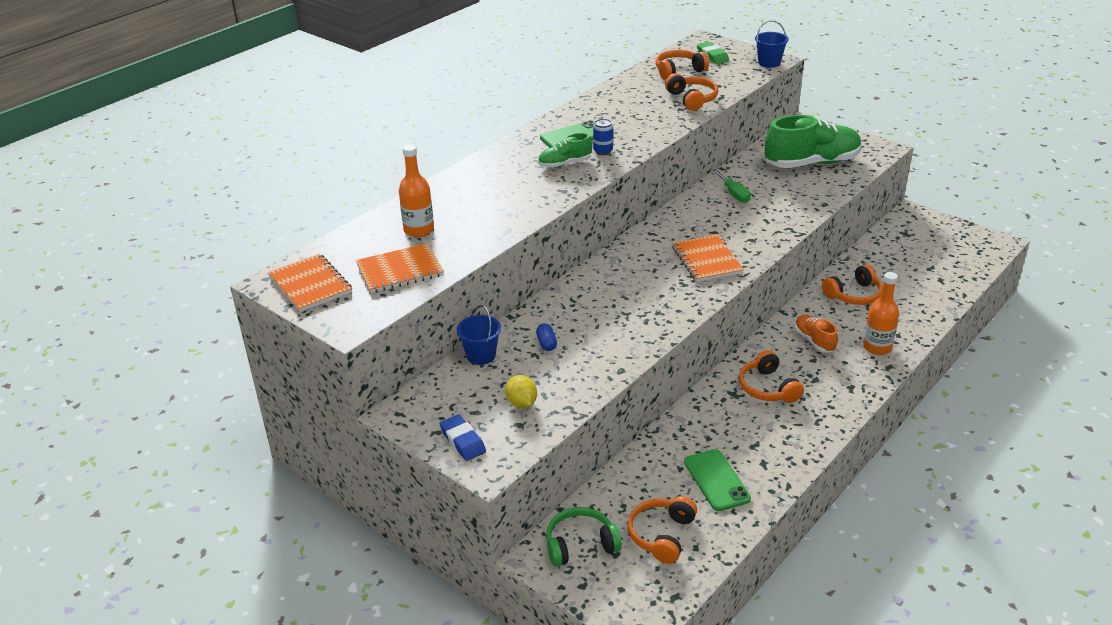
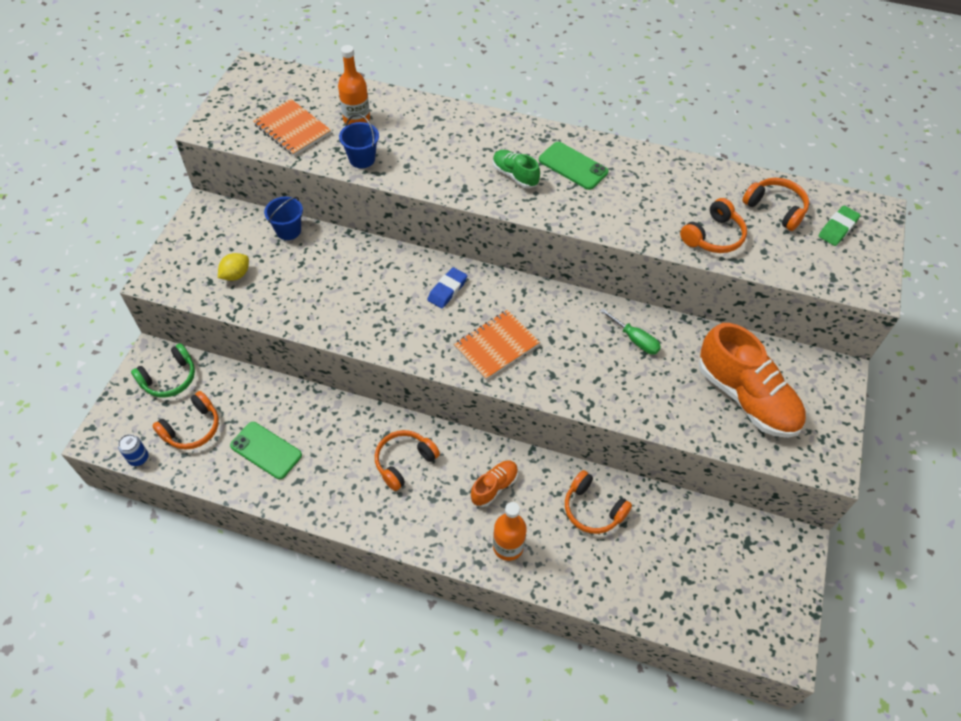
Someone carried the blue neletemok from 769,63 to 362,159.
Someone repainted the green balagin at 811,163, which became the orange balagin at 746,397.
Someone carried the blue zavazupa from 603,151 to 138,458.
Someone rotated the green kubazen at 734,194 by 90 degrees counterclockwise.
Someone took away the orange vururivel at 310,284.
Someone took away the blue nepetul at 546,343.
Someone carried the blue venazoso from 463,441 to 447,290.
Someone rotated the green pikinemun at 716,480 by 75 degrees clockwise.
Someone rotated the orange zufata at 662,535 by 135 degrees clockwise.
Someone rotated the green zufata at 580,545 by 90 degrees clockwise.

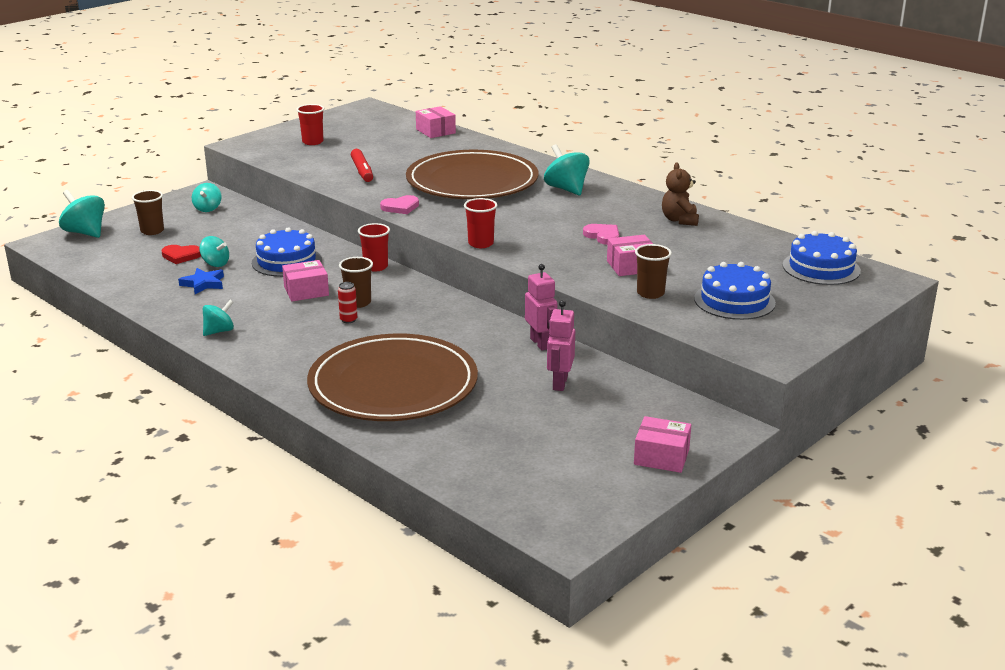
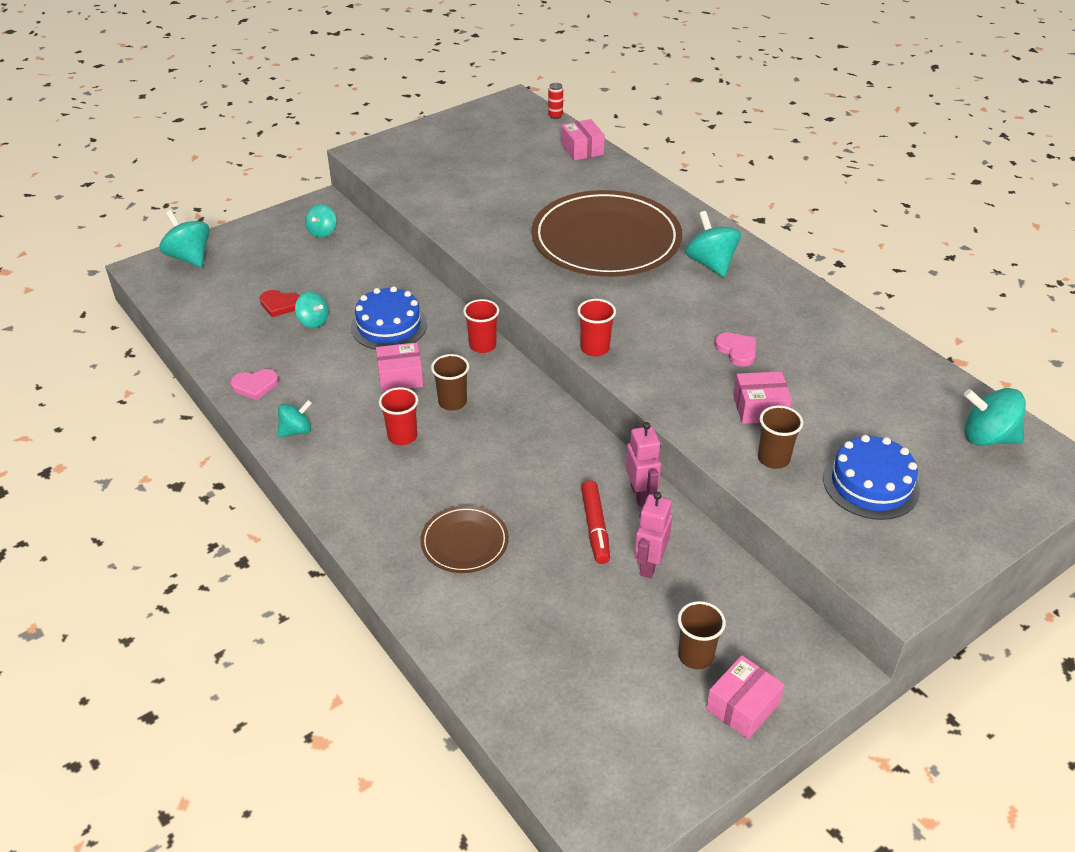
Someone carried the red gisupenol from 312,142 to 402,436.
Someone carried the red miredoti from 362,171 to 595,527.
Someone took away the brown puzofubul at 679,220.
Someone carried the brown gisupenol from 152,231 to 695,656.
Someone carried the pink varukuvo from 400,207 to 255,386.
Someone swapped the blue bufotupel at 821,268 for the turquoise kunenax at 987,437.
Someone took away the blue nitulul at 203,284.
Someone carried the red zavazupa from 348,320 to 555,116.
Someone scaled the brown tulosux at 393,384 by 0.47.
Someone rotated the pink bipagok at 661,457 by 75 degrees counterclockwise.

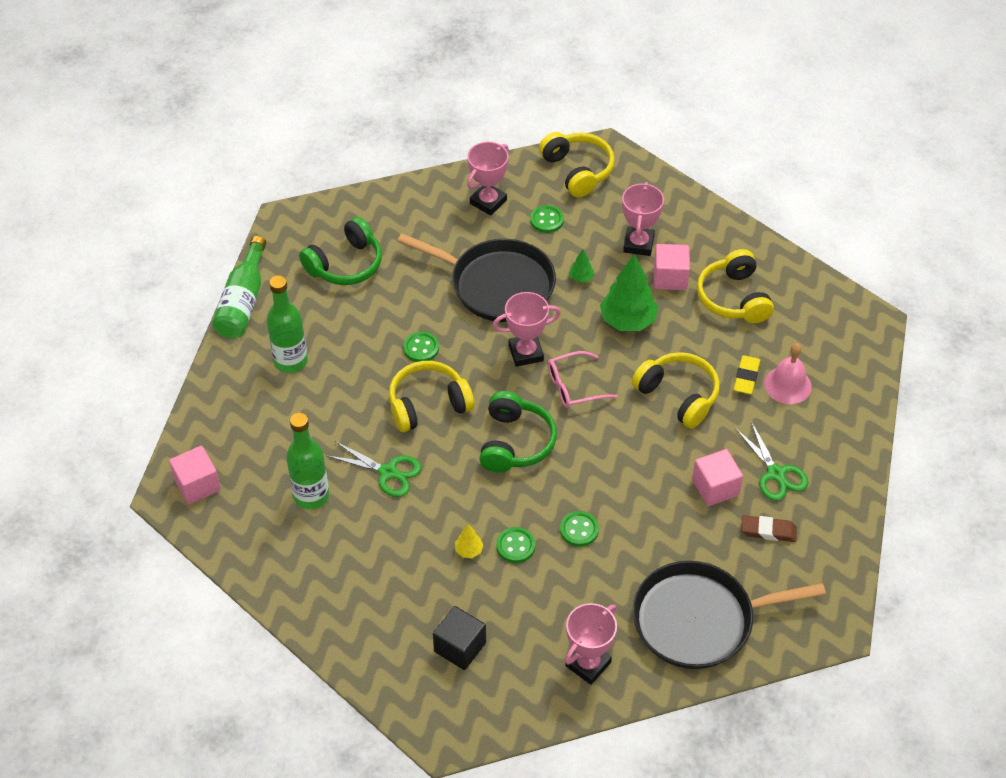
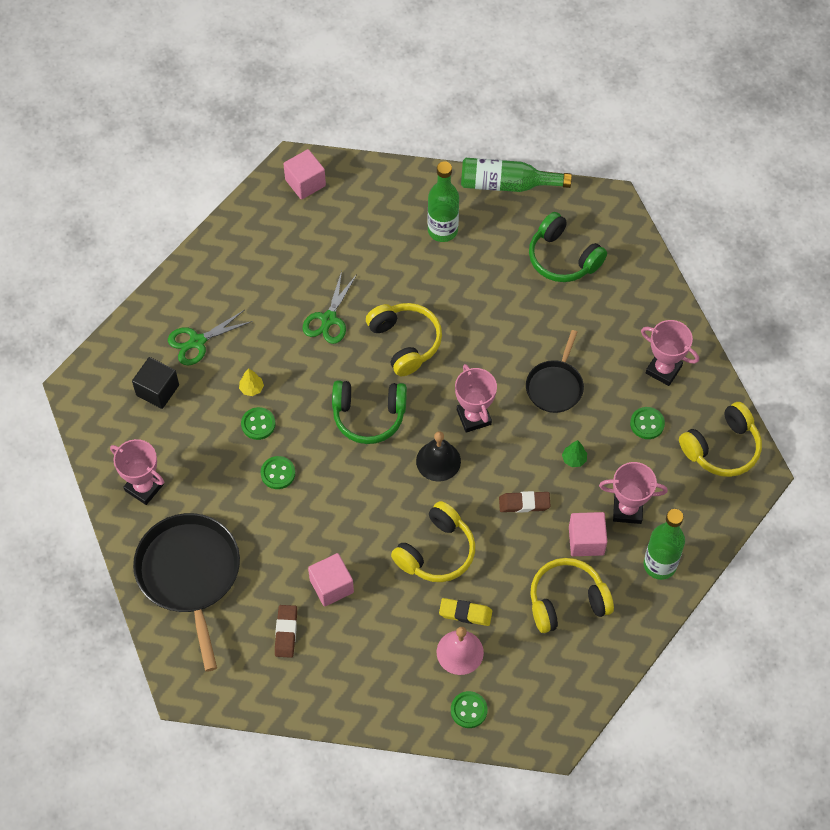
Someone scaled the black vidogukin at 497,285 by 0.58.
Someone swapped the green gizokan at 627,321 for the brown venazoso at 524,503.
Someone carried the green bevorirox from 421,348 to 469,710.
Someone swapped the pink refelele at 574,386 for the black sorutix at 438,461.
Someone carried the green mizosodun from 311,496 to 659,565.
Someone carried the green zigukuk from 776,474 to 197,342.

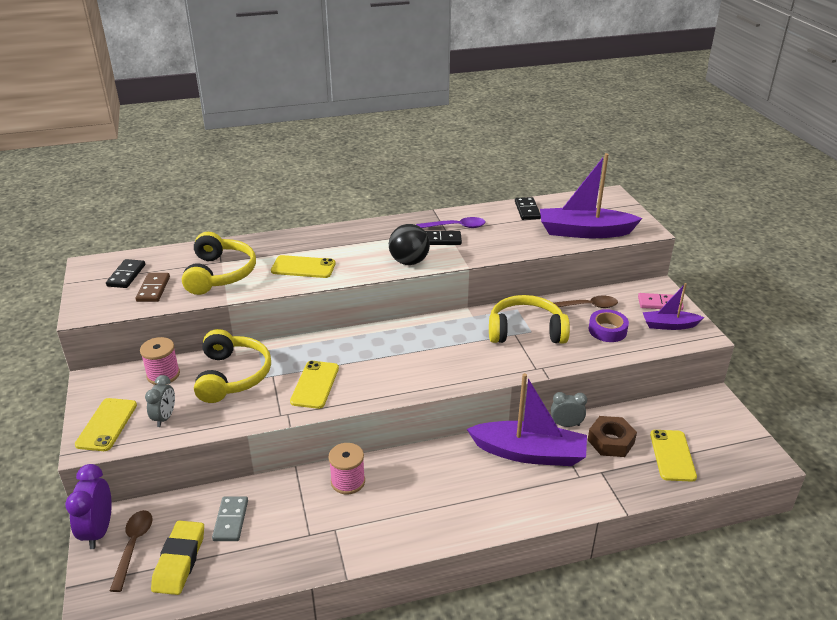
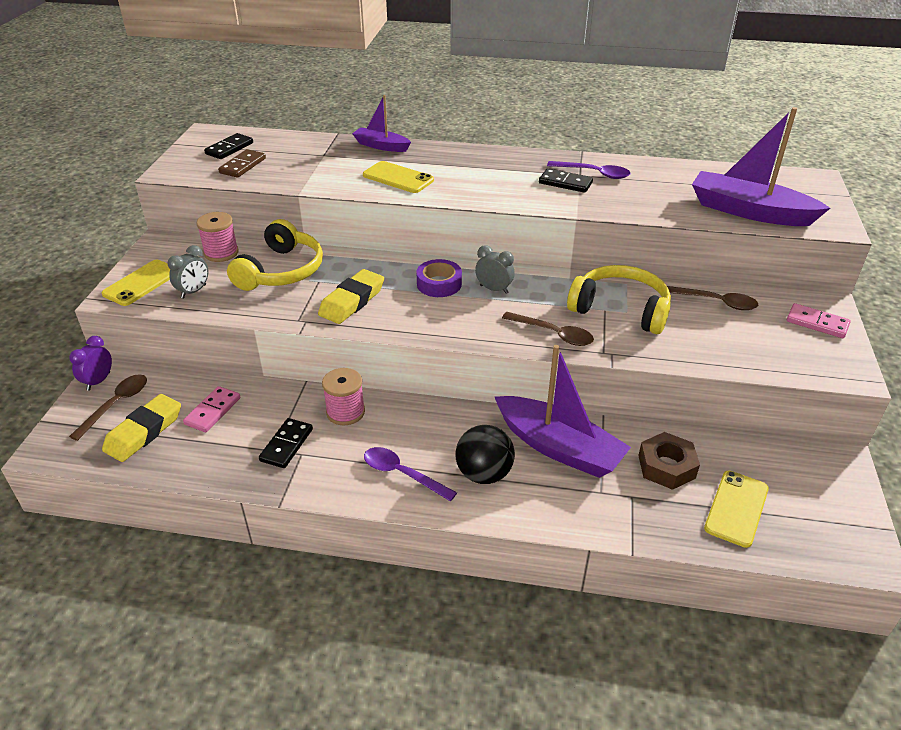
Someone carried the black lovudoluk from 527,210 to 286,445.
Someone carried the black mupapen from 409,262 to 484,474.
Someone took away the yellow zufata at 220,274.
Someone carried the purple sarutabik from 669,325 to 381,146.
Someone carried the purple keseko from 607,330 to 439,284.
Someone swapped the yellow pikinemun at 315,385 for the yellow venazoso at 352,301.
Someone carried the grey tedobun from 566,425 to 494,289.
Someone scaled the purple tedobun at 99,531 by 0.66.
Someone repainted the grey lovudoluk at 231,520, which became the pink lovudoluk at 213,411.
Someone put down the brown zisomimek at 554,334.
Someone put down the purple zisomimek at 402,474.

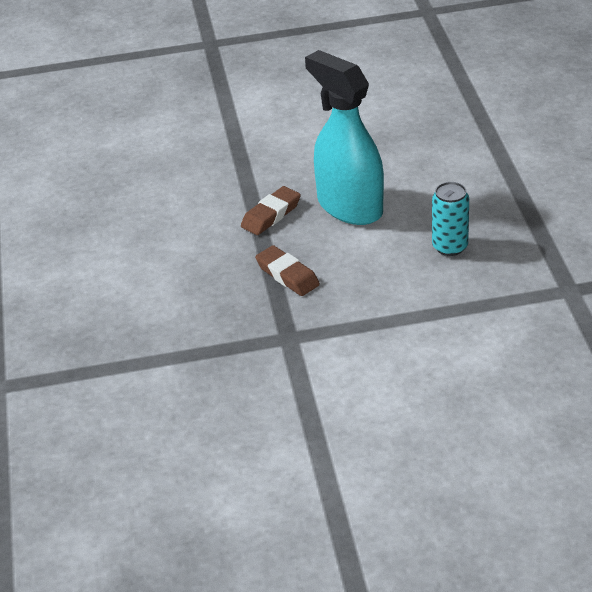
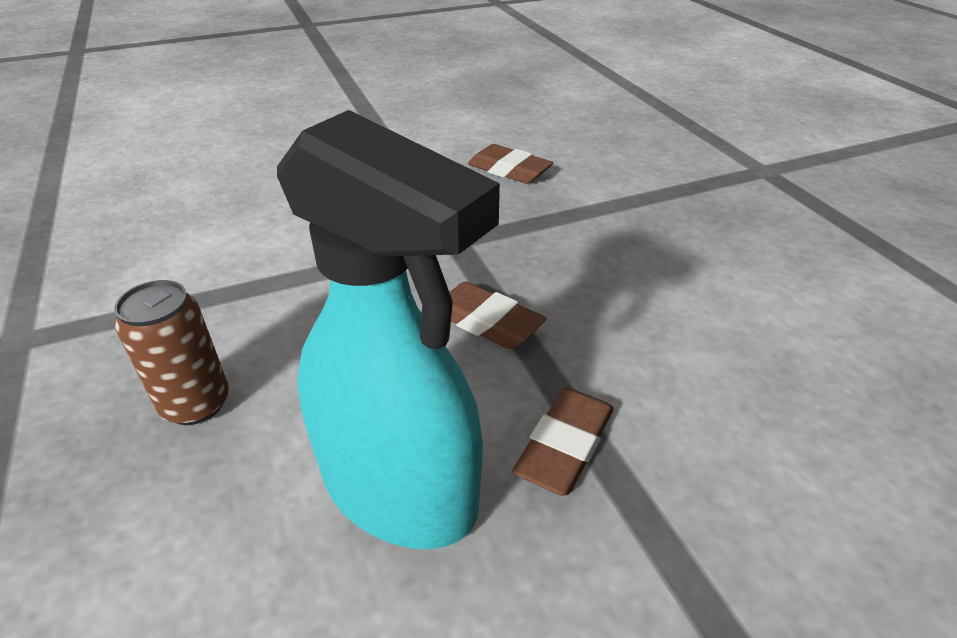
Someone repainted the turquoise zavazupa at 450,247, which became the brown zavazupa at 196,404.
Someone put down the brown venazoso at 509,170.

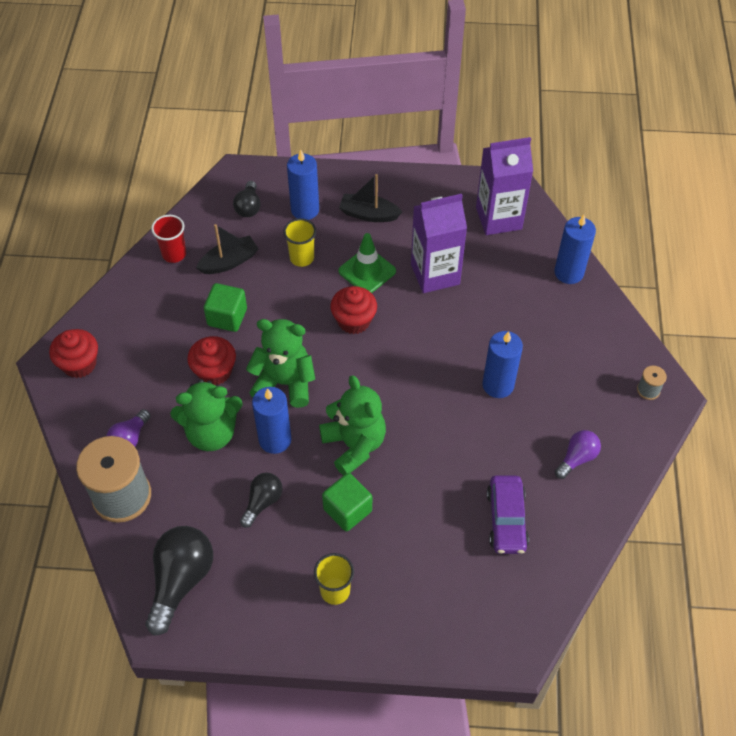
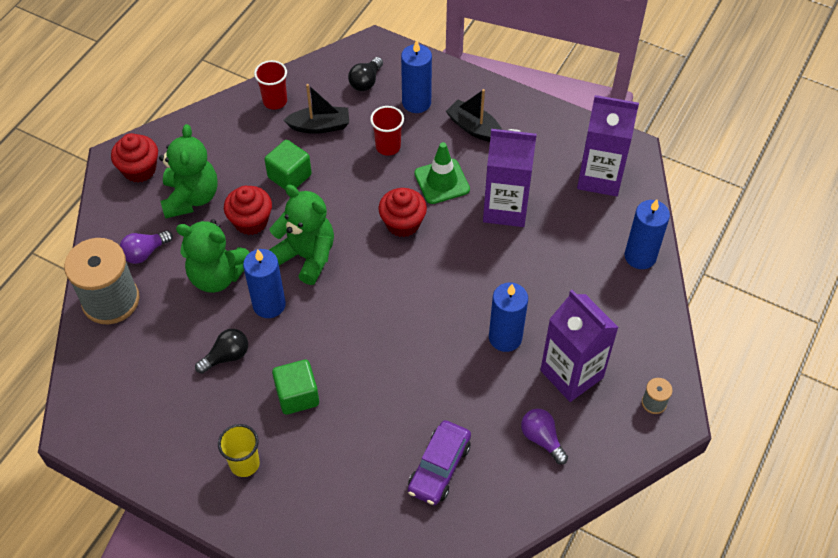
Someone repainted the yellow gisupenol at 302,258, which became the red gisupenol at 388,146.
Someone carried the green puzofubul from 354,445 to 191,198.
Someone rotated the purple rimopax at 577,458 by 105 degrees counterclockwise.
Someone took away the black rimopax at 181,581.
Someone put down the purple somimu at 571,374.

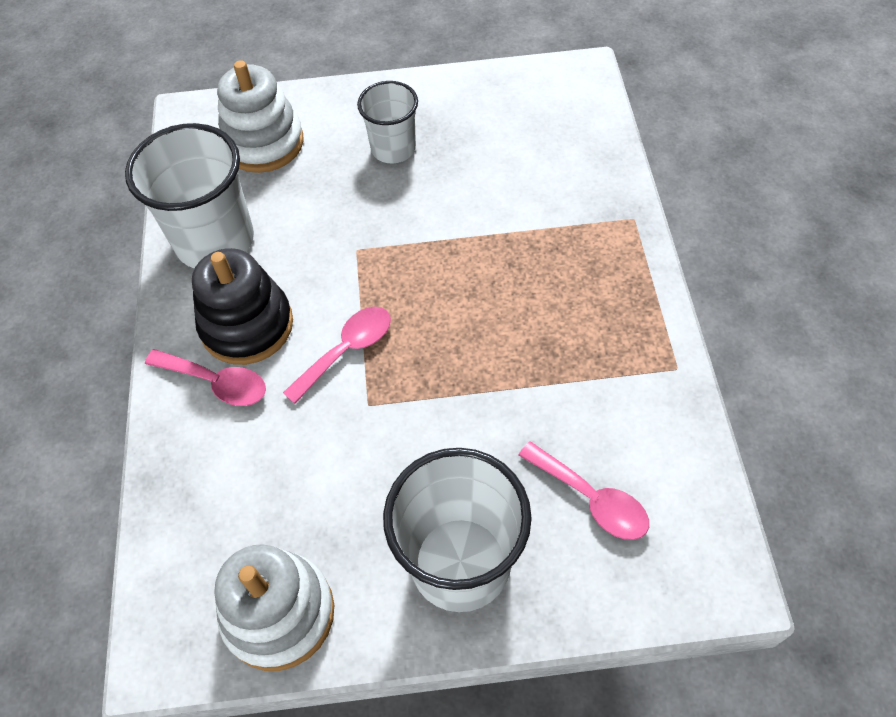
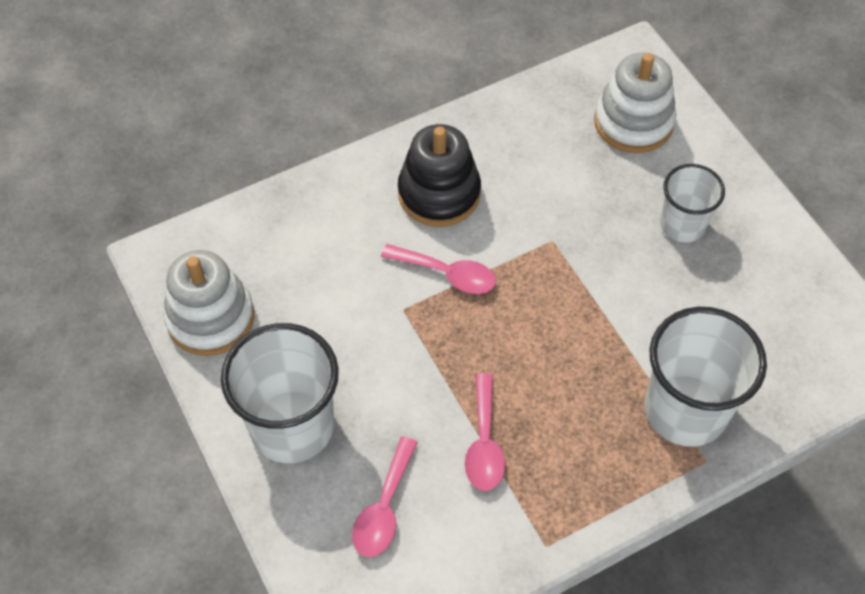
Someone carried the white gisupenol from 215,241 to 685,410.
Someone carried the pink zisomimek from 216,382 to 484,443.

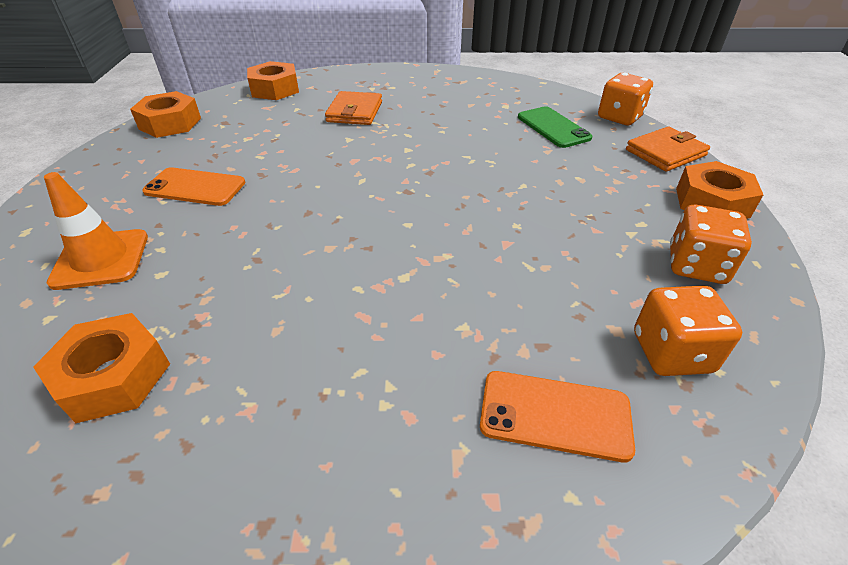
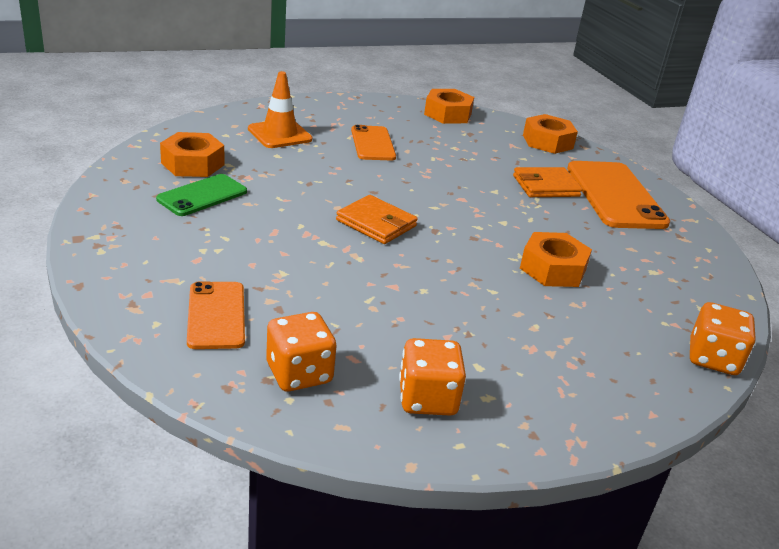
Someone carried the green pikinemun from 553,127 to 202,195.
Someone carried the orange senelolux from 665,153 to 376,223.
Someone carried the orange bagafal from 711,202 to 553,269.
Someone put down the orange pikinemun at 615,195.

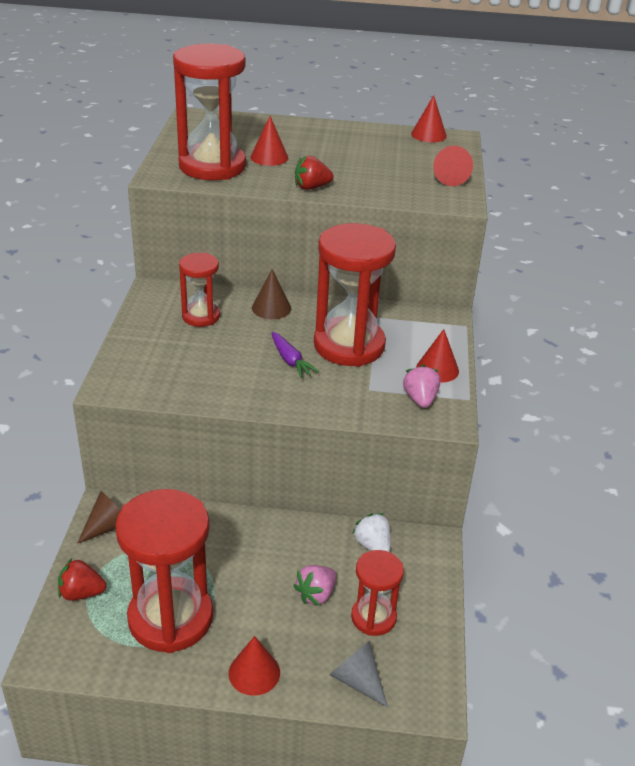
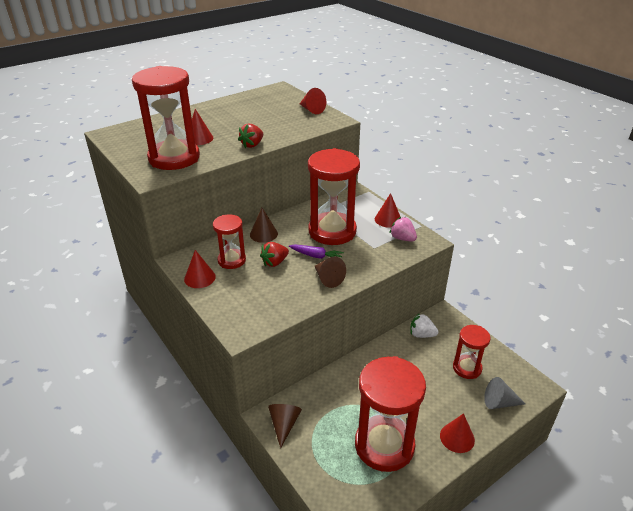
Someone carried the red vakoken from 428,135 to 199,278.
Someone carried the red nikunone from 81,593 to 275,262.
Someone took away the pink nikunone at 316,594.
Someone put down the brown vakoken at 328,278.

